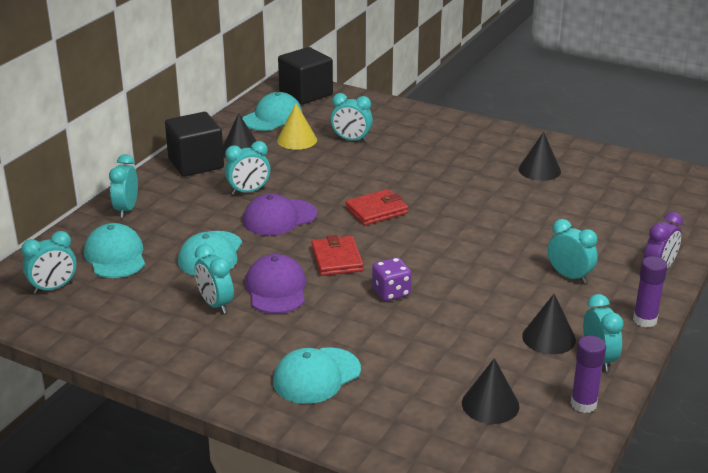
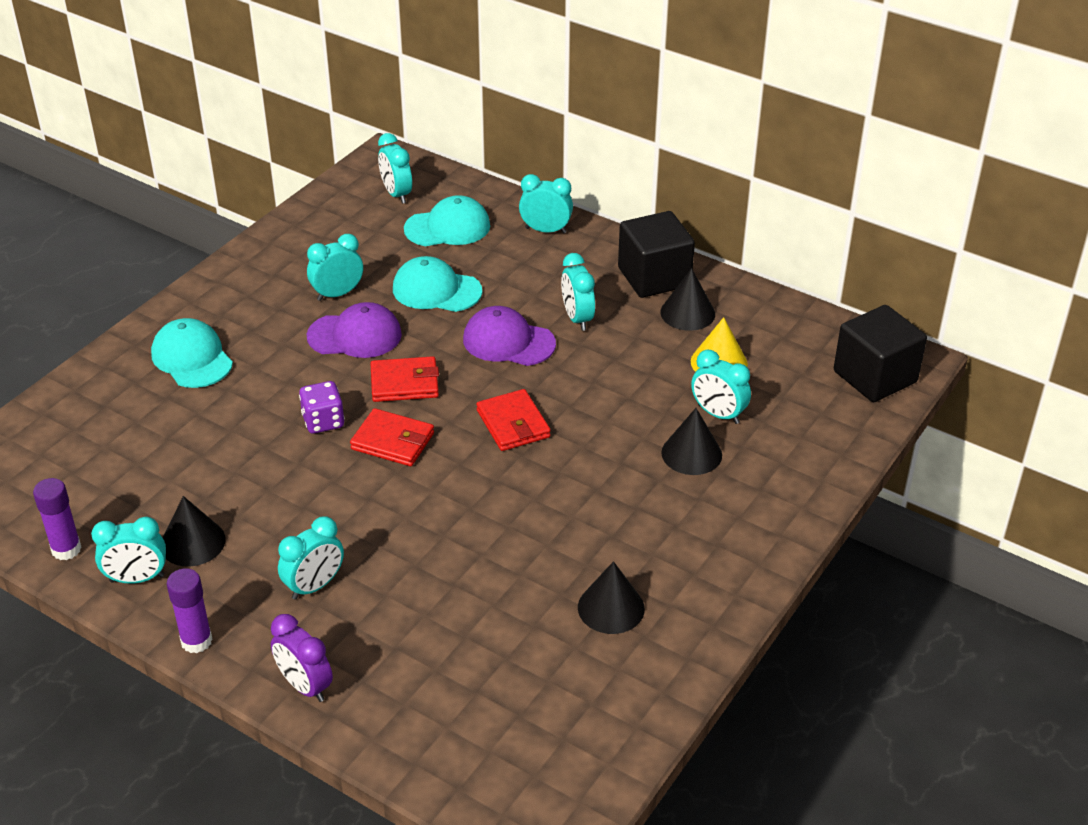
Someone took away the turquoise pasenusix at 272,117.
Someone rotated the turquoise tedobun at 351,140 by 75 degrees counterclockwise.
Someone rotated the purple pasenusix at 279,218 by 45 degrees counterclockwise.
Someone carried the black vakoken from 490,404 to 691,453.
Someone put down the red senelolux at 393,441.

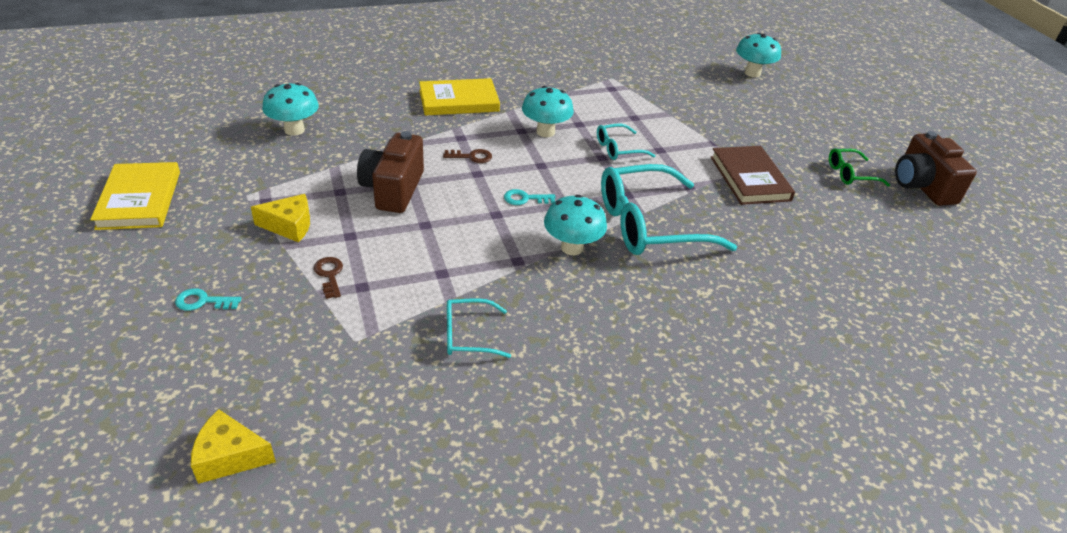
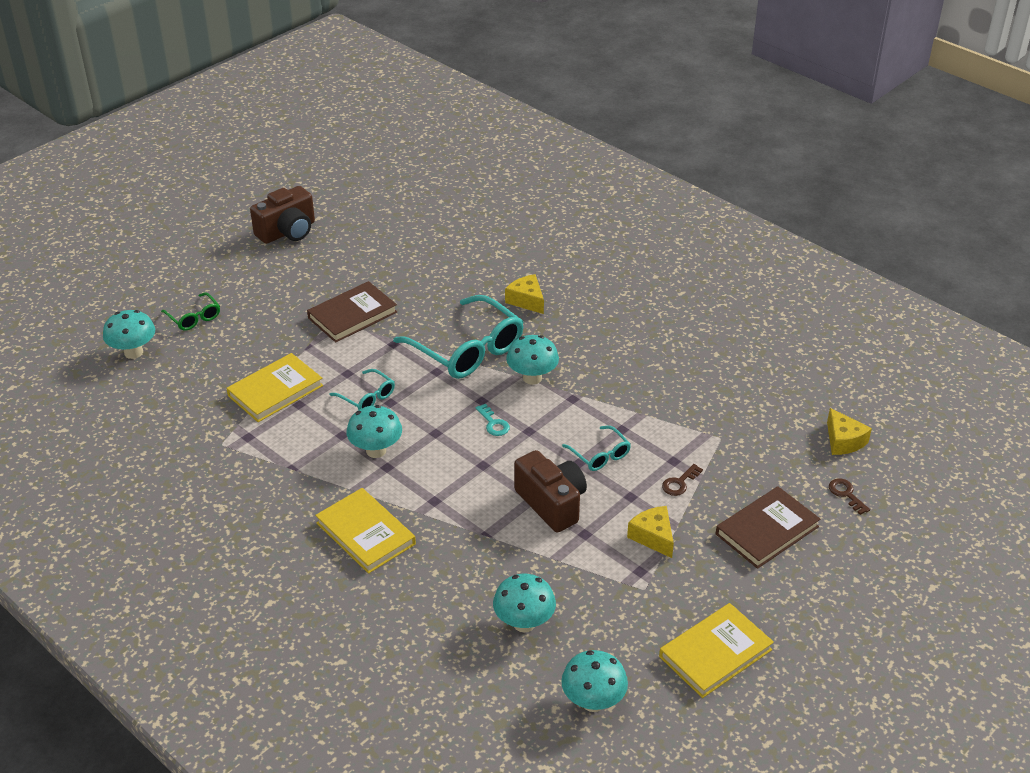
Someone rotated the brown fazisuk at 393,189 by 105 degrees counterclockwise.
Someone carried the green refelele from 850,174 to 194,317.
Someone carried the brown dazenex from 472,157 to 846,494.
Someone swapped the turquoise dazenex at 202,301 for the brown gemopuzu at 767,530.
Someone carried the turquoise refelele from 468,335 to 600,455.
Someone put down the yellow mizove at 526,300.
Someone put down the yellow gemopuzu at 275,391.
Someone put down the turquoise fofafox at 593,702.

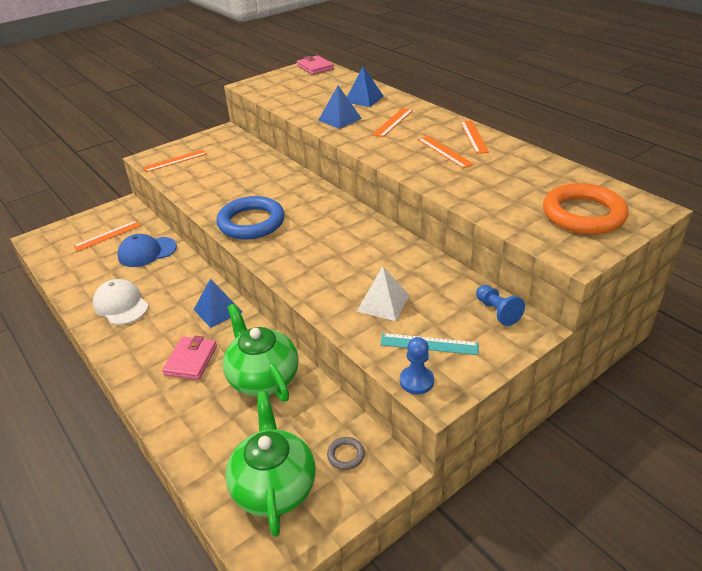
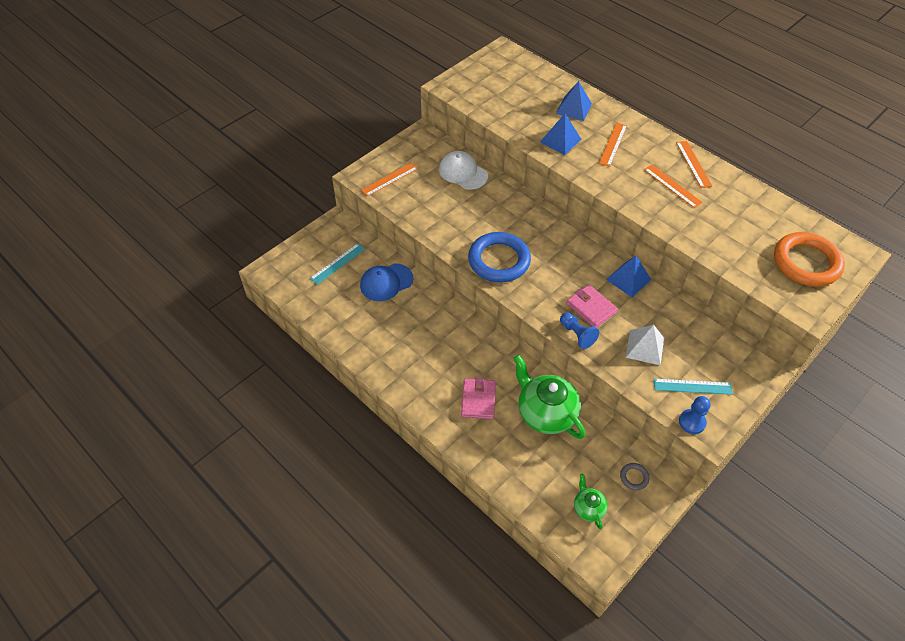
Someone carried the pink senelolux from 315,67 to 591,308.
Someone repainted the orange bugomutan at 108,235, which became the turquoise bugomutan at 337,263.
Someone carried the white pasenusix from 121,305 to 463,172.
Someone carried the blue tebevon from 218,310 to 628,279.
Someone carried the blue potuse from 497,312 to 577,334.
Someone scaled the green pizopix at 274,486 by 0.50.

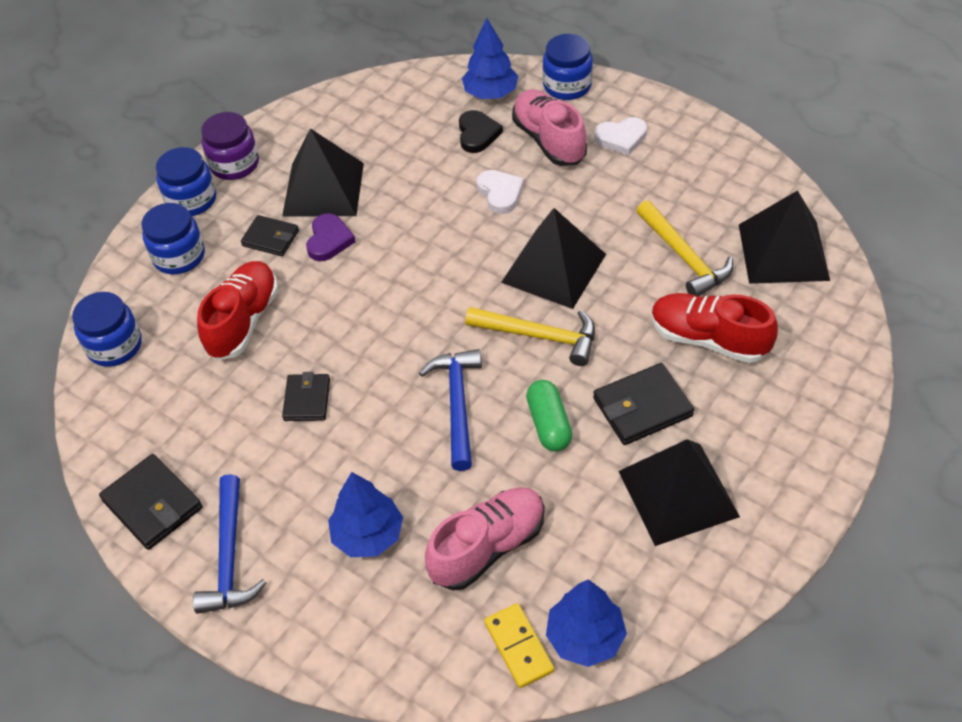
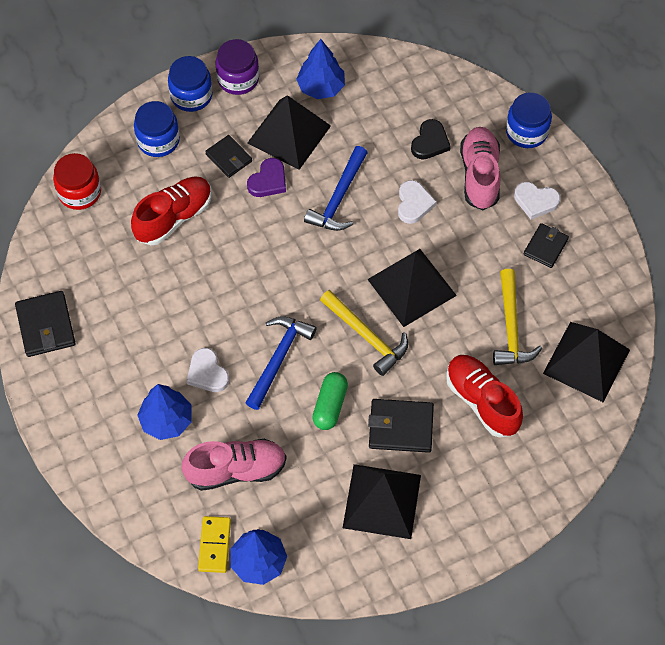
Someone carried the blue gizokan from 490,93 to 321,87.
Someone repainted the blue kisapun at 114,346, which became the red kisapun at 79,192.
Someone carried the black senelolux from 307,399 to 545,247.
Someone carried the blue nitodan from 229,556 to 338,198.
Someone put down the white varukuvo at 207,373.

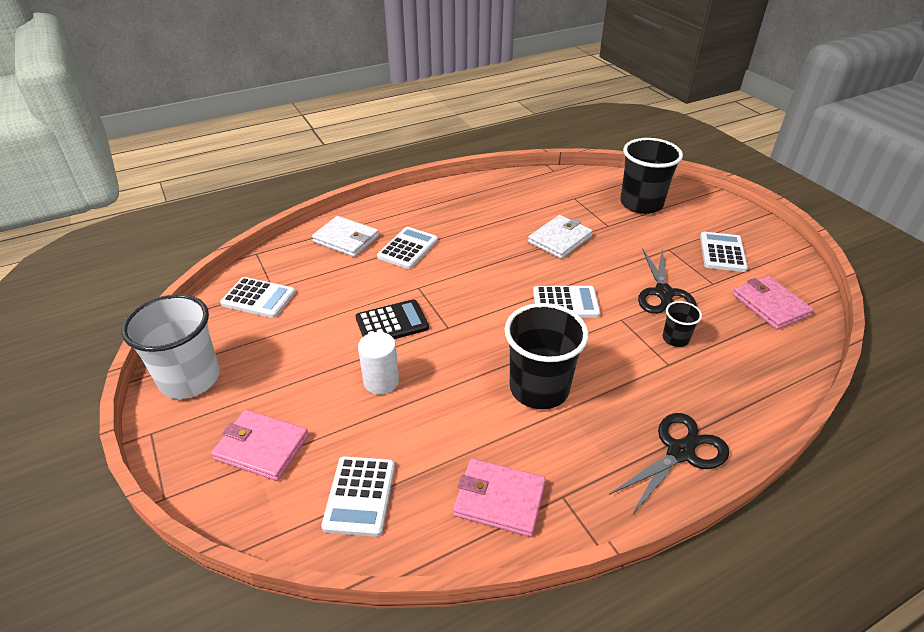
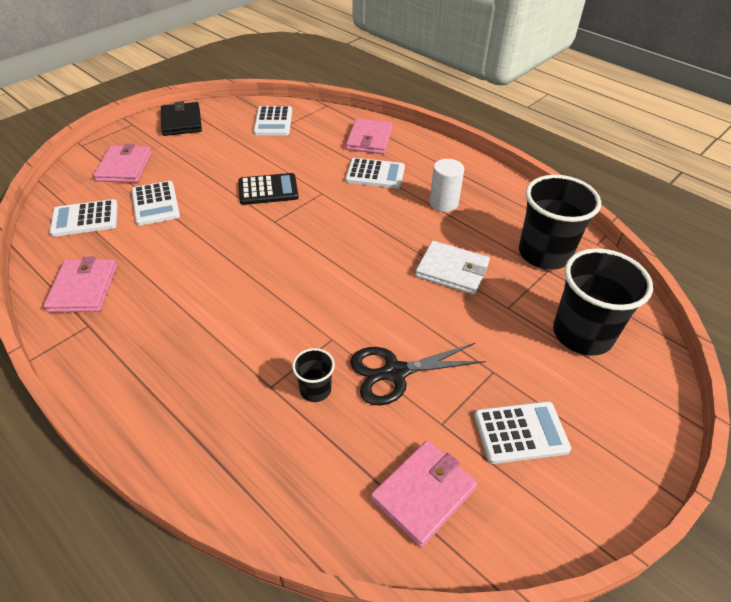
Someone repainted the white senelolux at 346,239, which became the pink senelolux at 369,139.
Someone carried the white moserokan from 565,303 to 155,204.
Someone swapped the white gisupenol at 190,379 for the black senelolux at 181,122.
Someone rotated the black moserokan at 392,323 by 60 degrees counterclockwise.
Someone carried the black gisupenol from 539,388 to 544,254.
Someone carried the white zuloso from 381,381 to 443,203.
Someone took away the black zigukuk at 680,452.

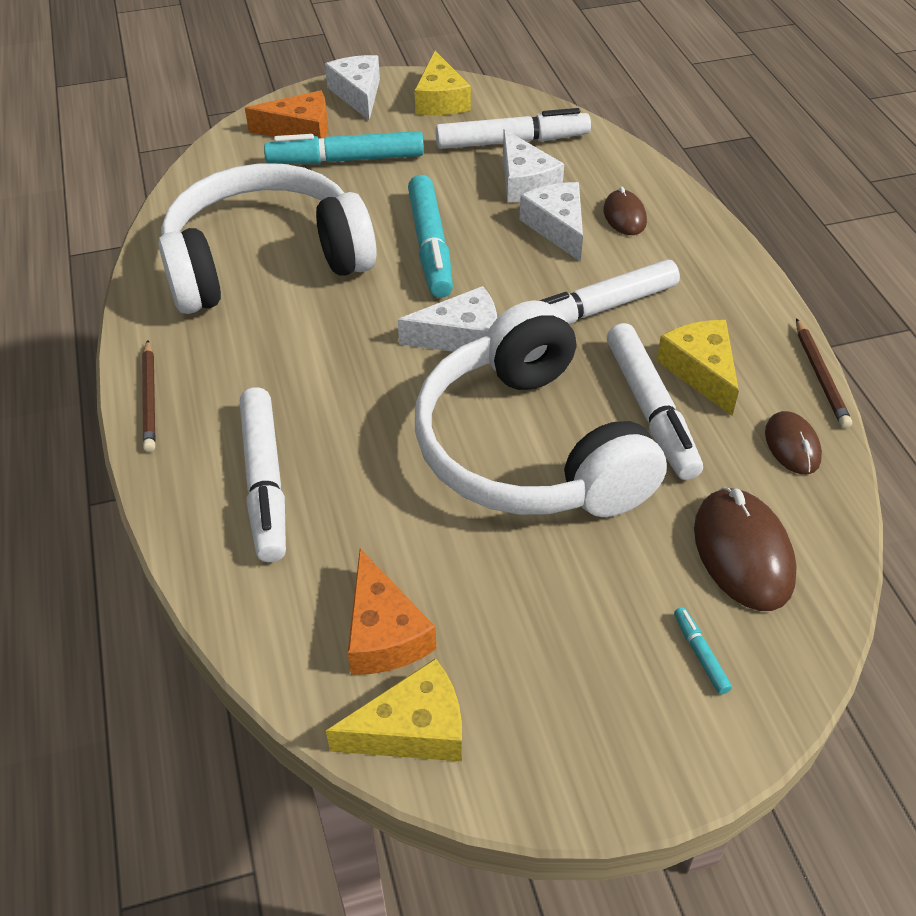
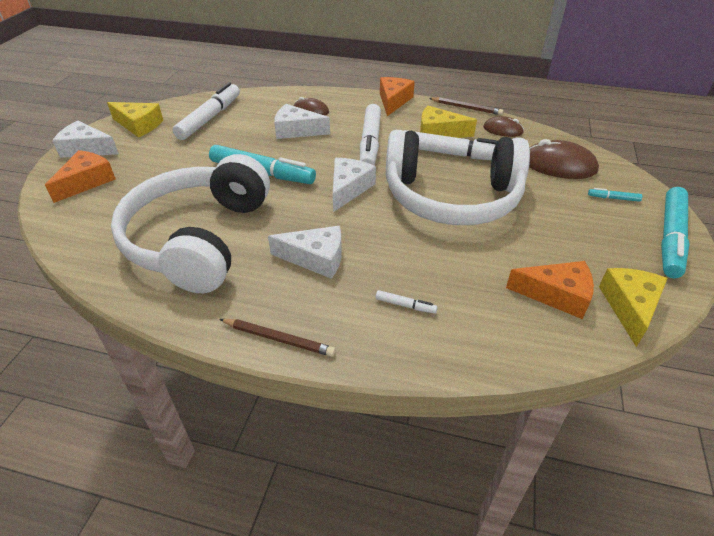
Someone carried the white mizove from 524,182 to 315,258.
Someone carried the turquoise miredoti from 346,160 to 670,238.
Someone scaled the white miredoti at 265,482 by 0.41.
Someone put down the orange mizove at 393,101.

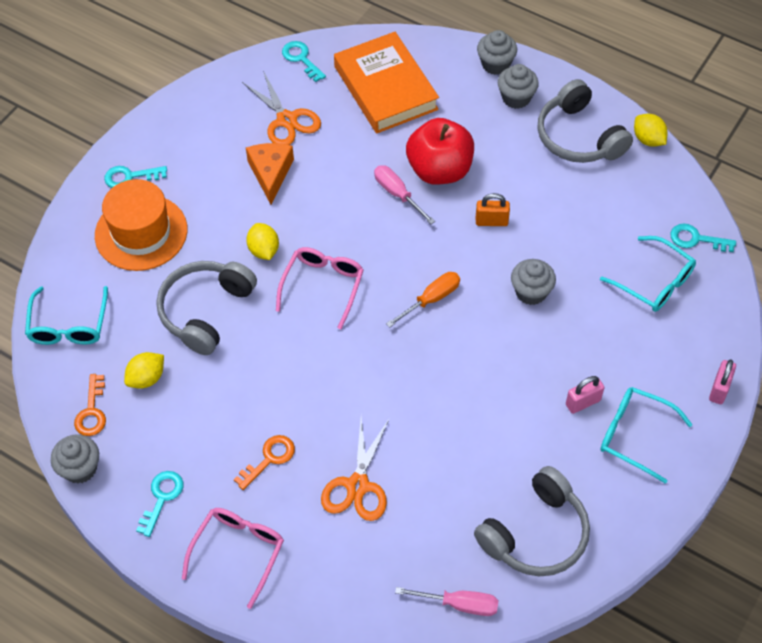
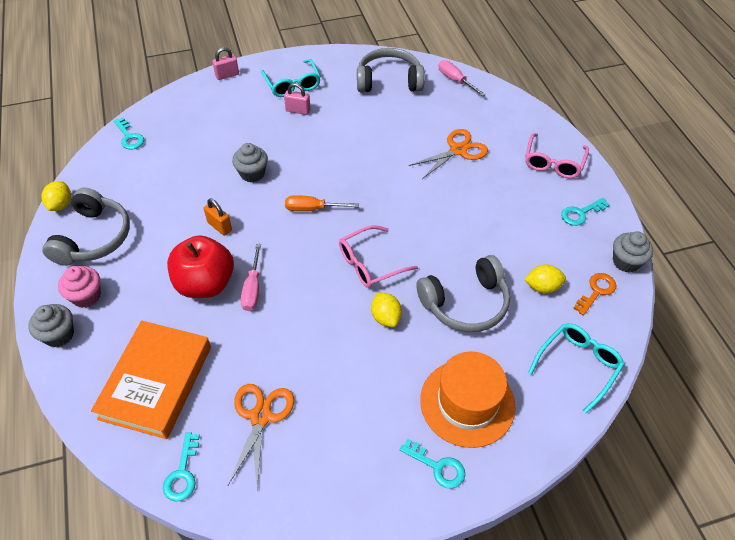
Someone repainted the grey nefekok at 516,98, which became the pink nefekok at 86,296.
Someone took away the orange mizove at 270,173.
Someone rotated the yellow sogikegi at 264,250 by 45 degrees counterclockwise.
Someone took away the turquoise refelele at 654,282.
Someone took away the orange dazenex at 269,459.
Someone rotated the pink refelele at 238,552 by 45 degrees counterclockwise.

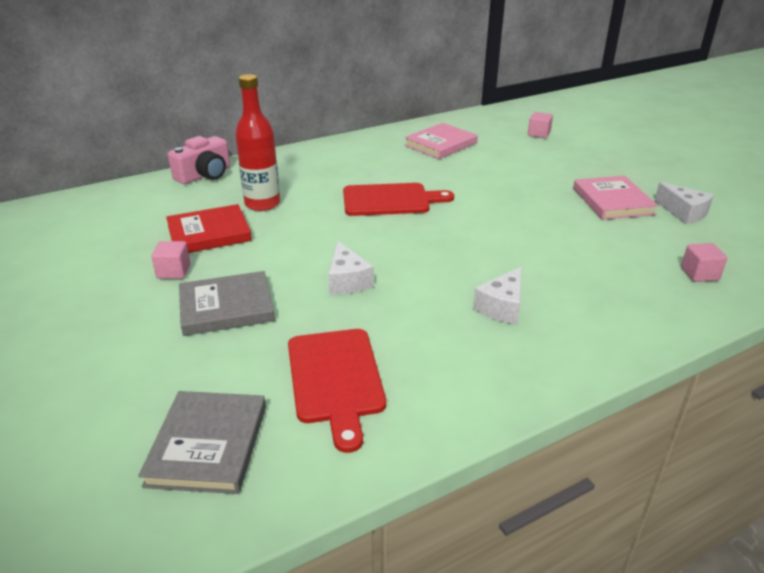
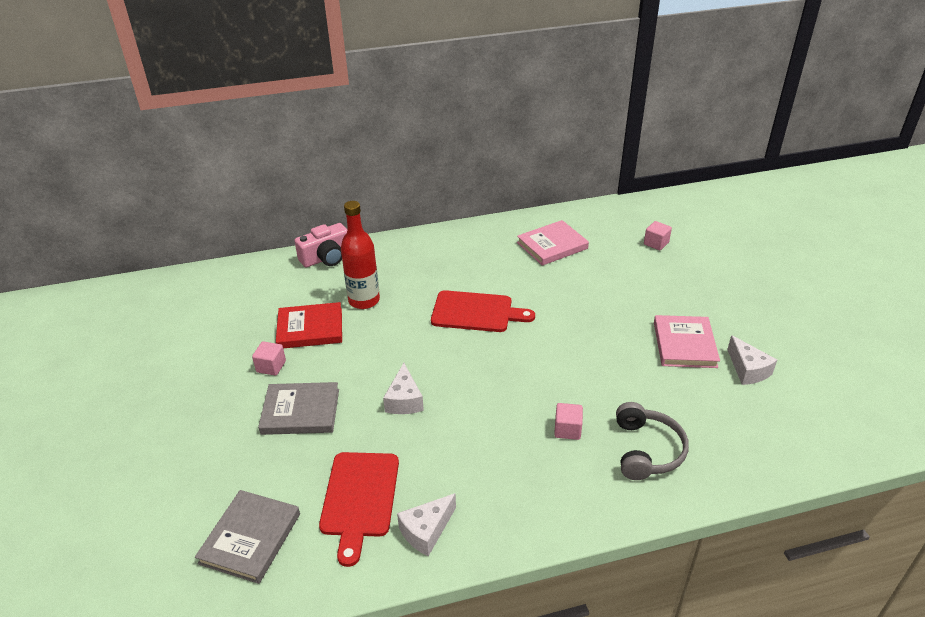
Someone carried the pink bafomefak from 699,274 to 567,430.
Someone carried the white mizove from 502,307 to 426,531.
Someone put down the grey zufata at 647,450.

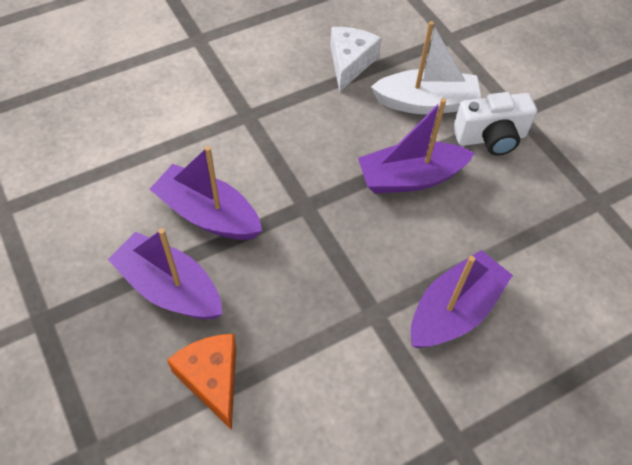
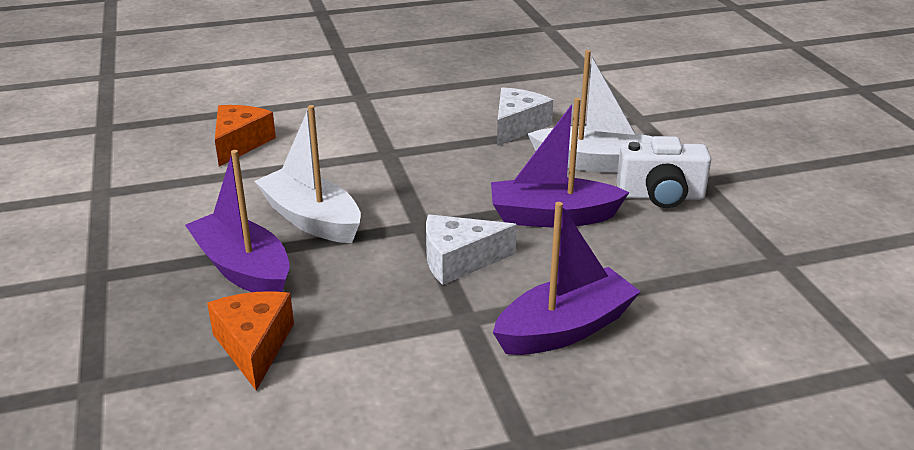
Someone repainted the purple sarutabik at 208,214, which became the white sarutabik at 311,219.
Someone put down the orange mizove at 240,143.
Someone put down the white mizove at 459,260.

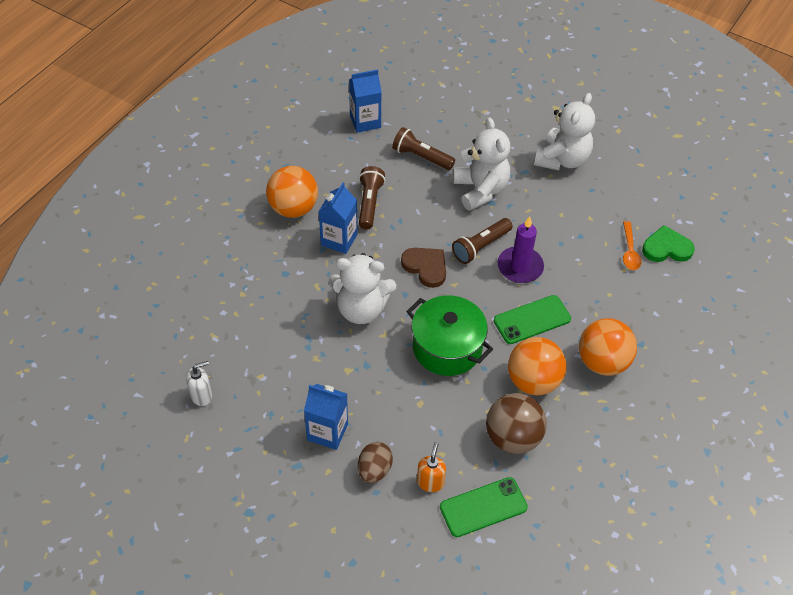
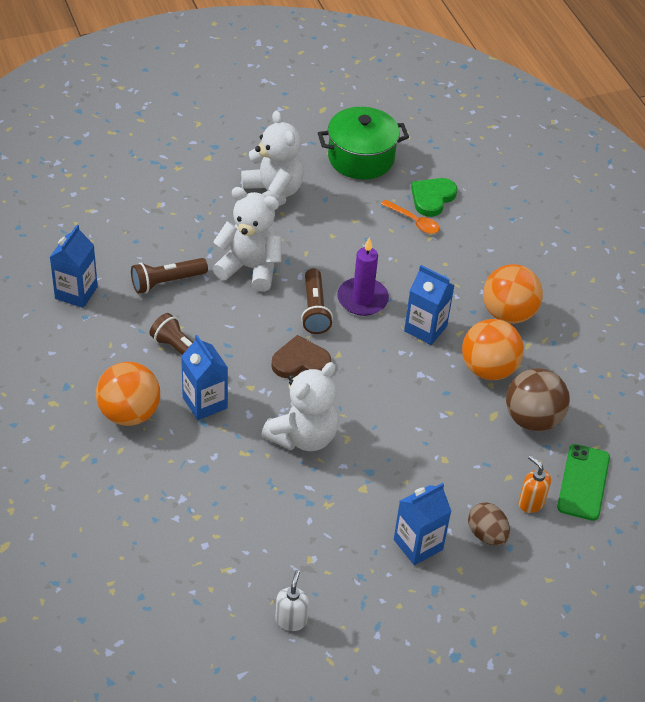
Someone carried the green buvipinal from 447,347 to 361,158.
Someone swapped the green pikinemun at 532,320 for the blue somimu at 425,328.

